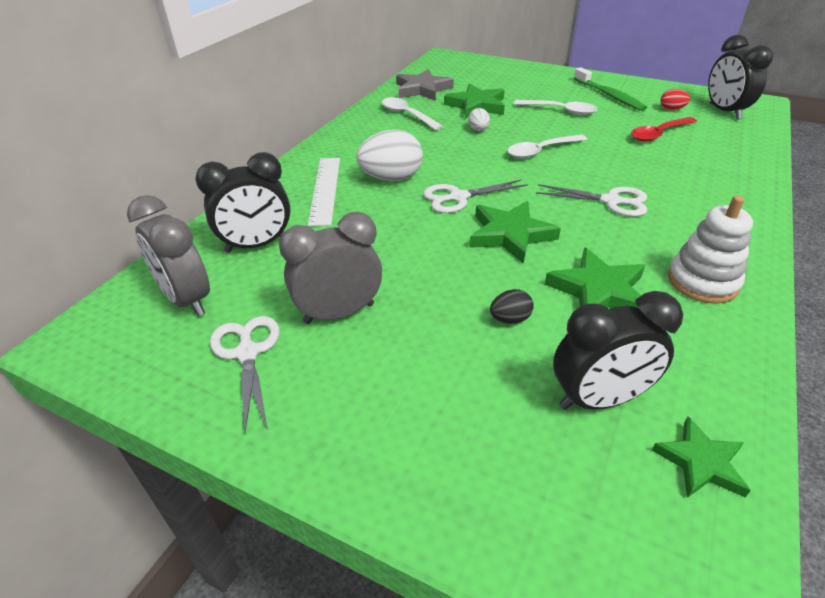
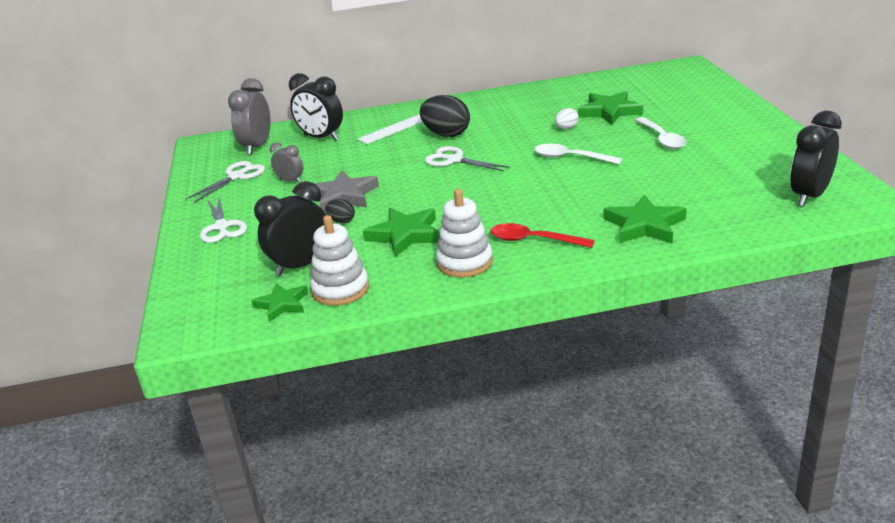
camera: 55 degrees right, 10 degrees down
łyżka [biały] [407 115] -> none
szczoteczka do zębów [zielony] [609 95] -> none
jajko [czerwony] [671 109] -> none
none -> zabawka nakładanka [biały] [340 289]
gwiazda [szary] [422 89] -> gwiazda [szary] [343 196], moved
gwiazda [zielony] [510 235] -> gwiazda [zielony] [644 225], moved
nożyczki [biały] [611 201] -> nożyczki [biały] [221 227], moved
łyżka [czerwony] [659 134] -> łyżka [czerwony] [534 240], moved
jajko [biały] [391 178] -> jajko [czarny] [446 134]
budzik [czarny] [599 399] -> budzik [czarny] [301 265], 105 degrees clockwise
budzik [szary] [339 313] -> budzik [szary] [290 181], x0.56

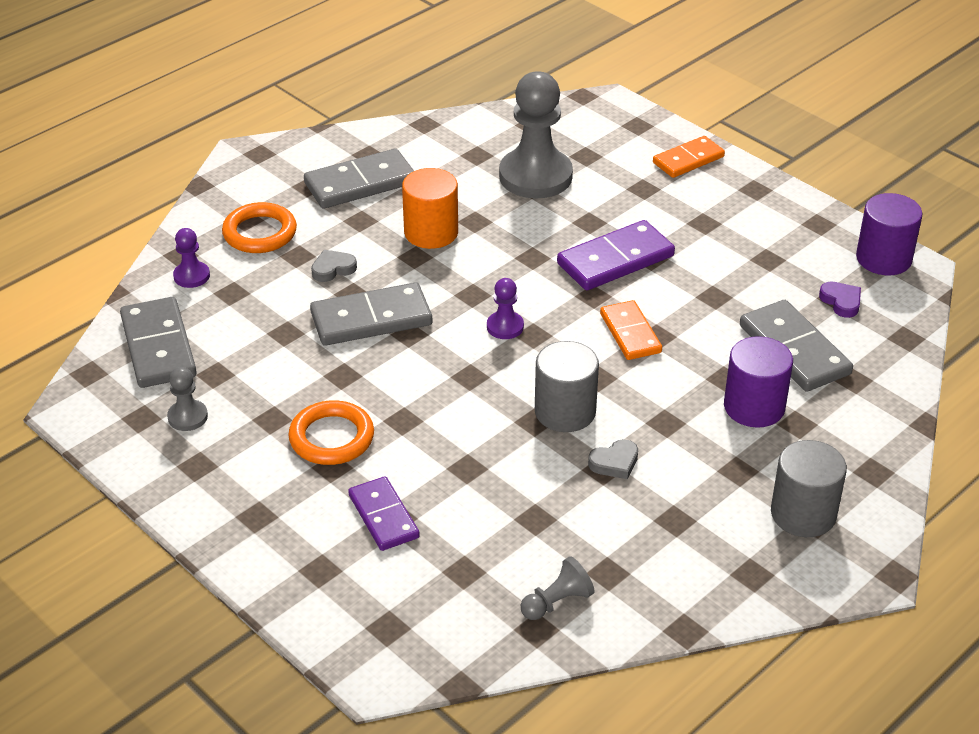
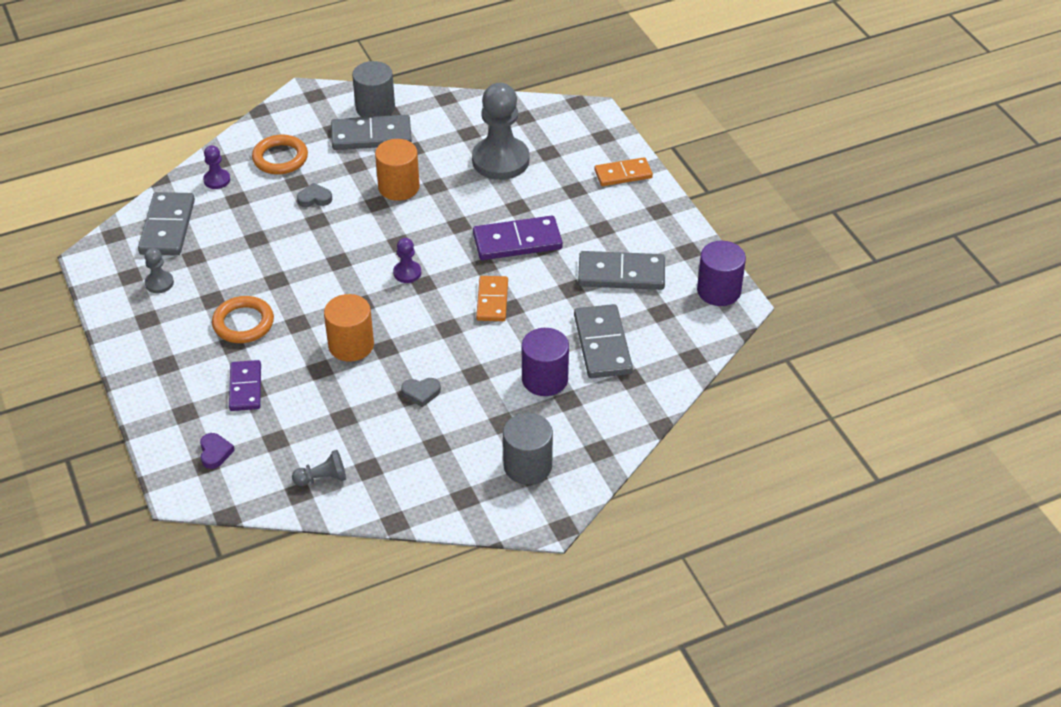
camera: 20 degrees right, 5 degrees up
none -> walec [pomarańczowy] [351 345]
kostka domina [szary] [371 319] -> kostka domina [szary] [621 274], moved
walec [szary] [565 411] -> walec [szary] [375 108], moved
serce [fioletowy] [841 301] -> serce [fioletowy] [215 452], moved

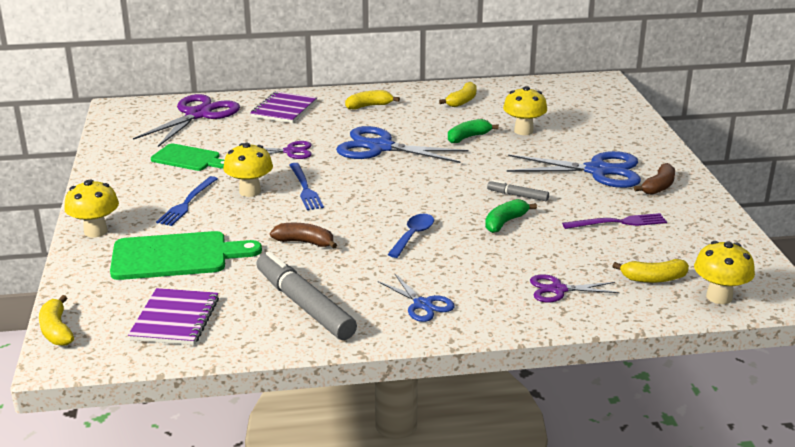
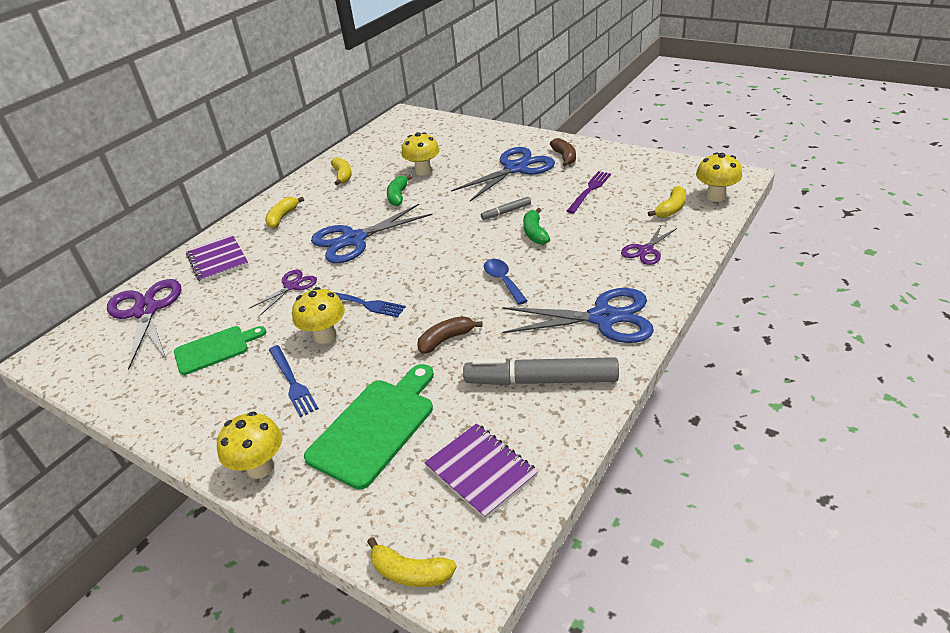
camera: 45 degrees left, 10 degrees up
nożyczki [niebieski] [422 304] -> nożyczki [niebieski] [603 318], x1.86

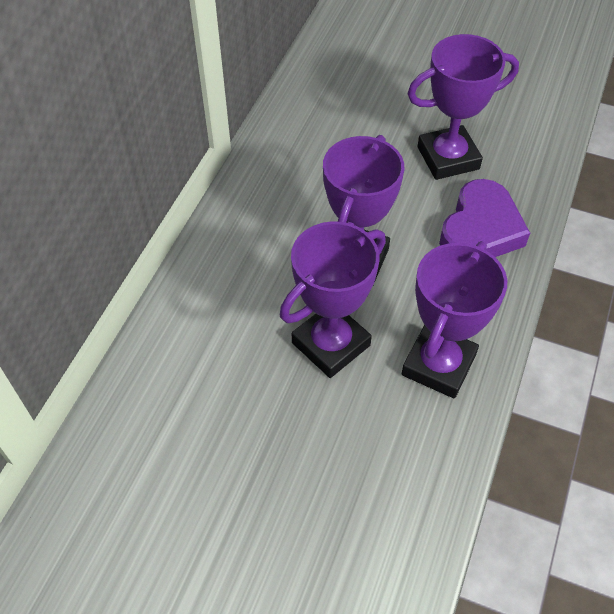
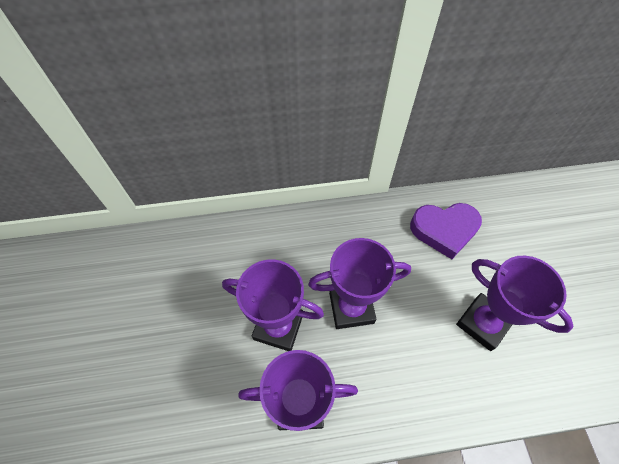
camera: 60 degrees right, 5 degrees up
serce [fioletowy] [480 230] -> serce [fioletowy] [444 230], moved

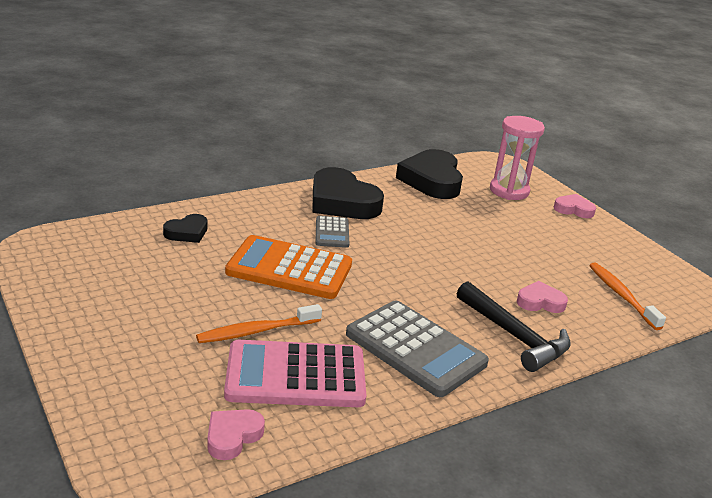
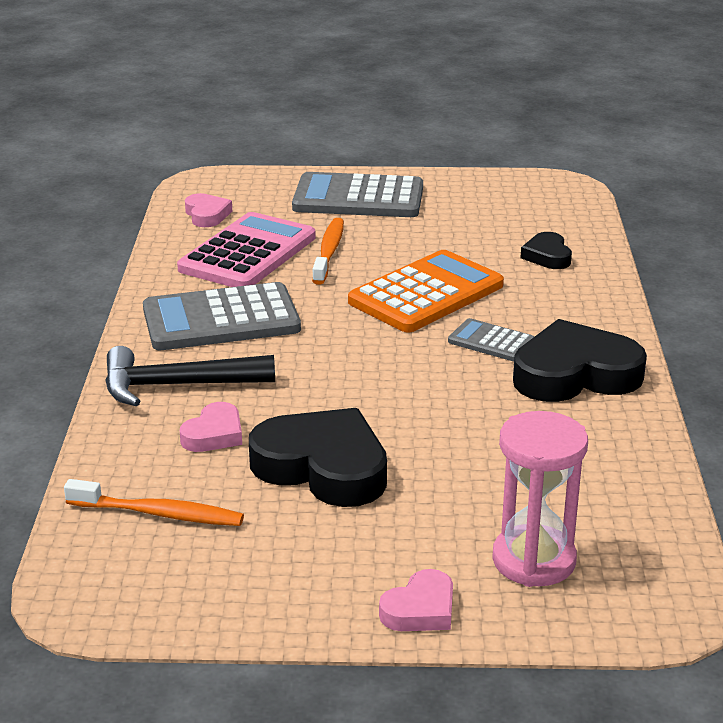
camera: 125 degrees right, 0 degrees up
none -> kalkulator [szary] [358 198]
serce [czarny] [432 180] -> serce [czarny] [323 467], moved

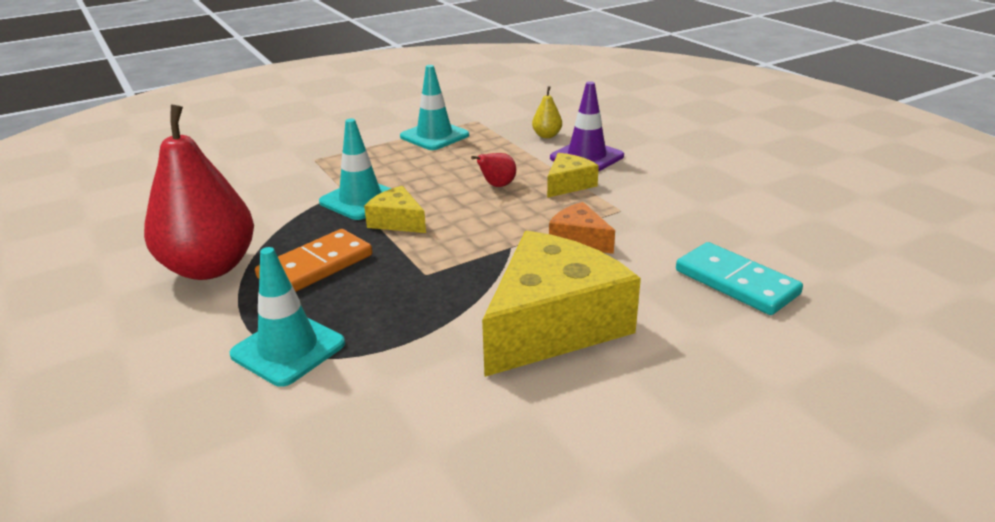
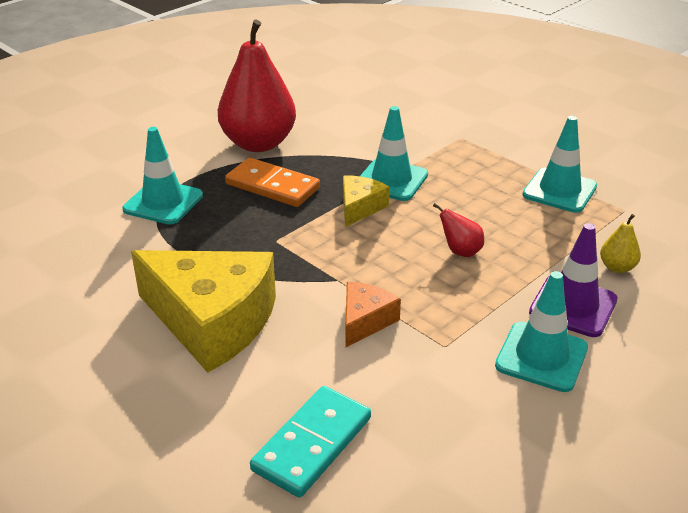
camera: 75 degrees right, 5 degrees up
ser [żółty] [568 184] -> none
none -> pachołek [turkusowy] [541 357]

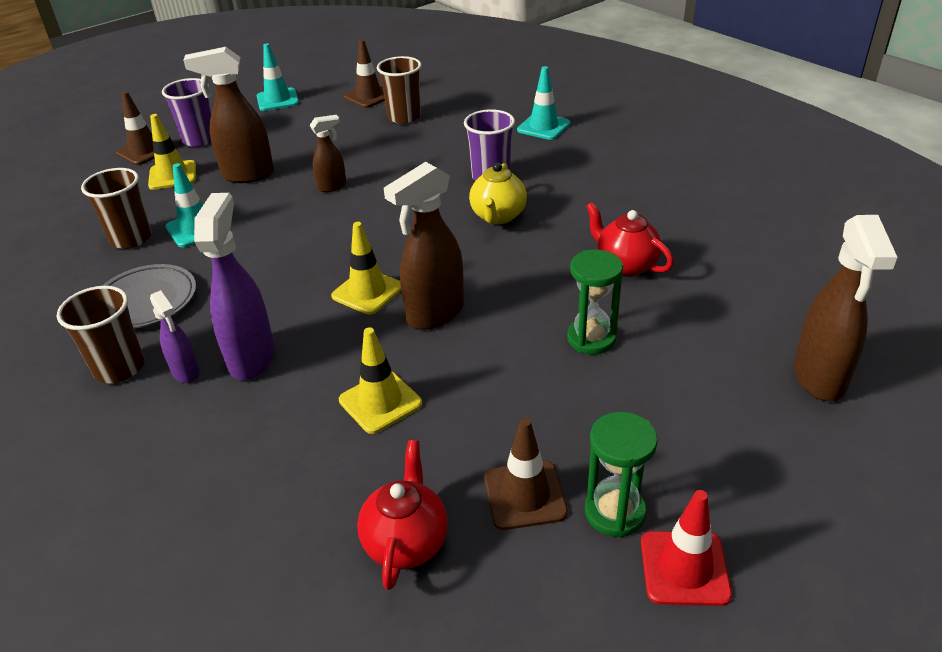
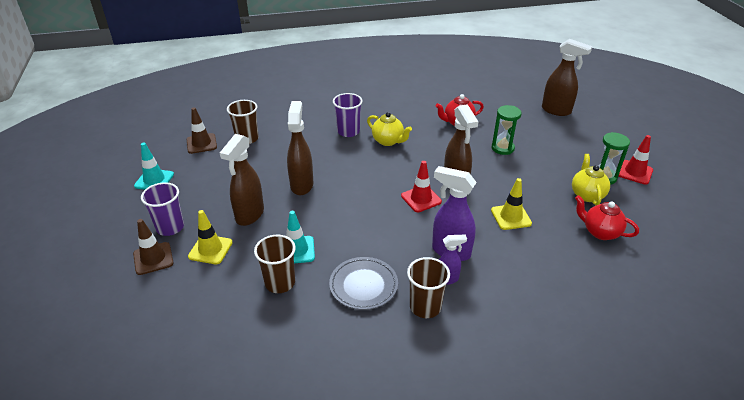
camera: 65 degrees left, 0 degrees up
pachołek [turkusowy] [543 127] -> none
pachołek [brązowy] [525 495] -> imbryk [żółty] [587 195]
pachołek [żółty] [367 292] -> pachołek [czerwony] [421 199]
spryskiwacz [brązowy] [332 186] -> spryskiwacz [brązowy] [302 185], x1.78

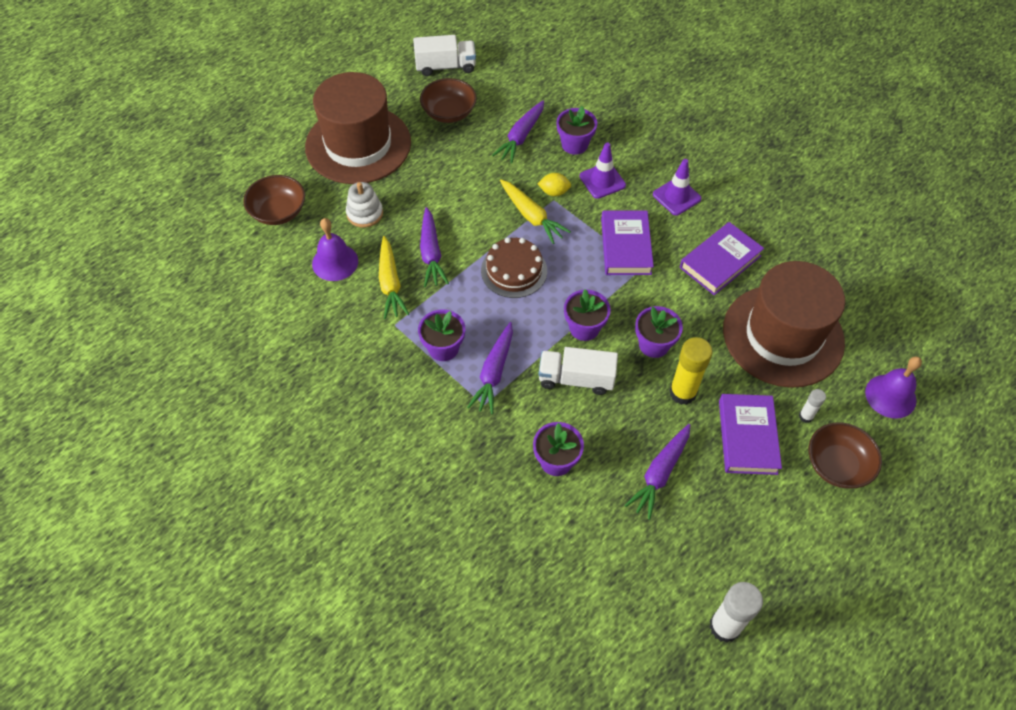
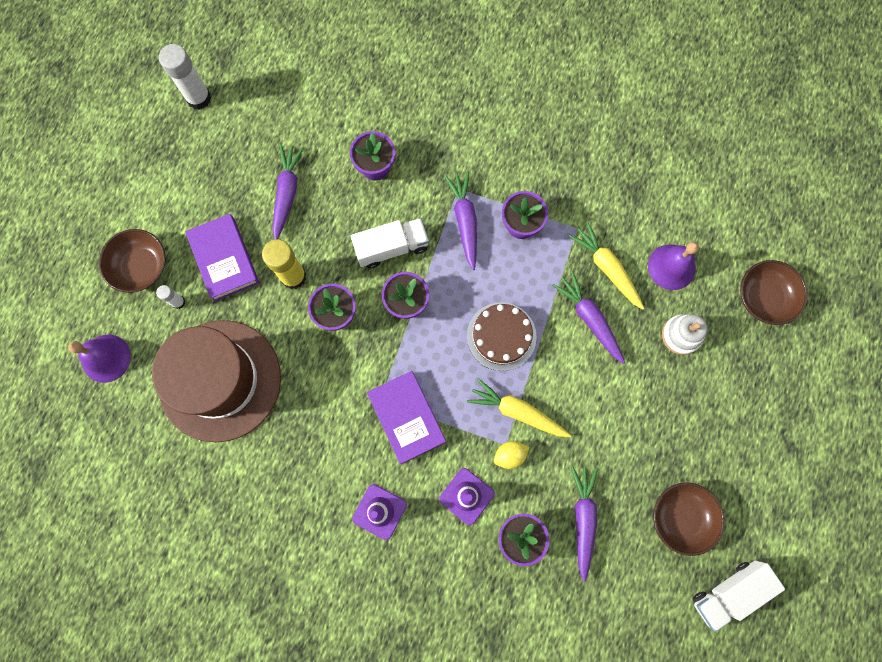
camera: 155 degrees right, 20 degrees up
kapelusz [brązowy] [358 144] -> none
książka [fioletowy] [720 262] -> none

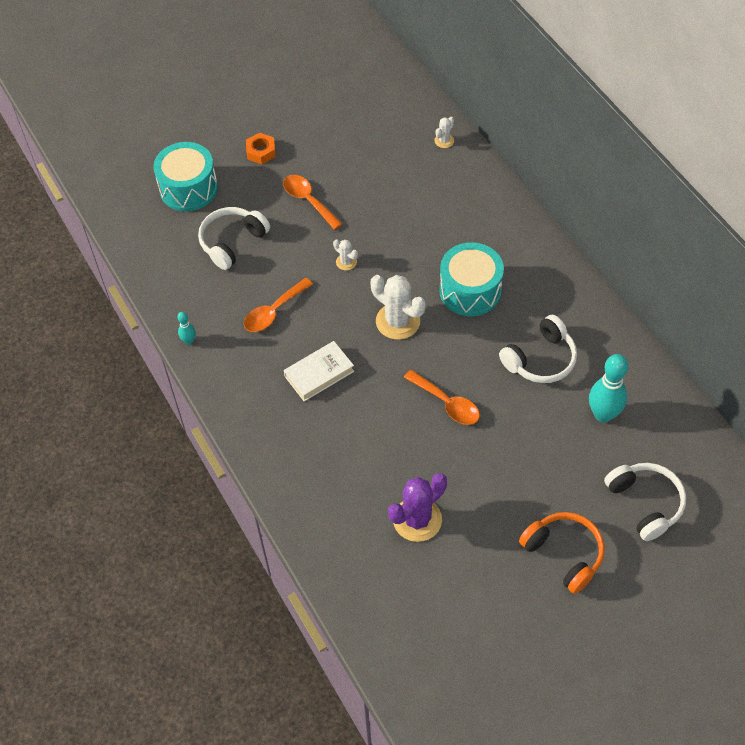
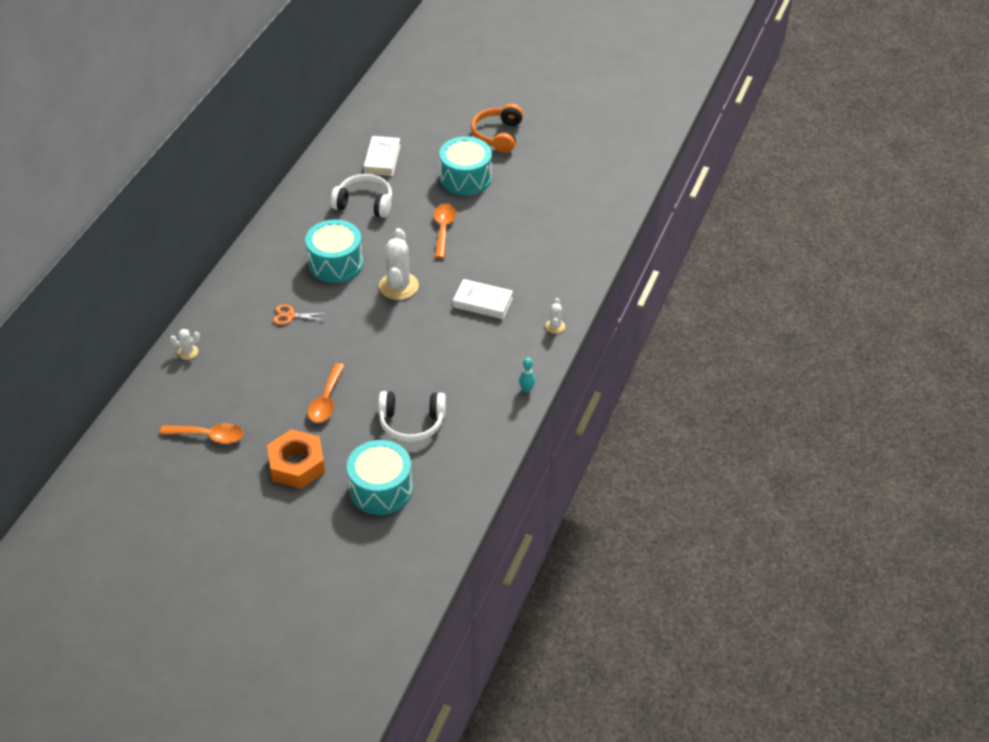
camera: 130 degrees left, 10 degrees down
kaktus [fioletowy] [417 519] -> none
słuchawki [biały] [645 503] -> none
none -> nożyczki [pomarańczowy] [290 316]
none -> bęben [turkusowy] [465 178]
łyżka [pomarańczowy] [274 311] -> łyżka [pomarańczowy] [209 436], moved
kaktus [biały] [346 262] -> kaktus [biały] [555 326], moved
kręgiel [turkusowy] [603 414] -> książka [biały] [382 159]
nakrętka [pomarańczowy] [261 152] -> nakrętka [pomarańczowy] [297 465], x1.71

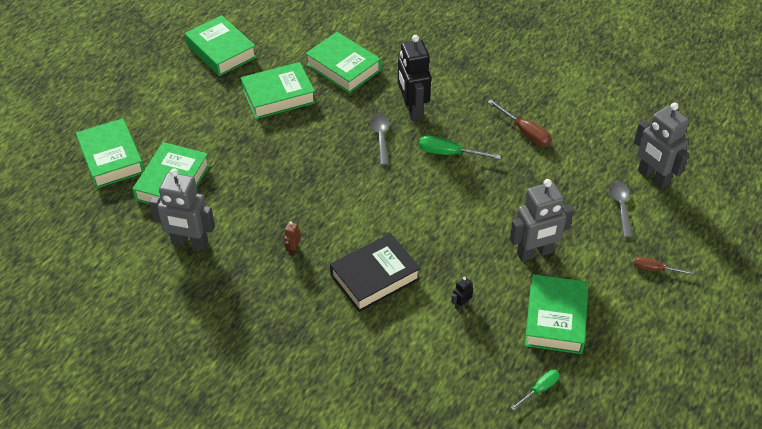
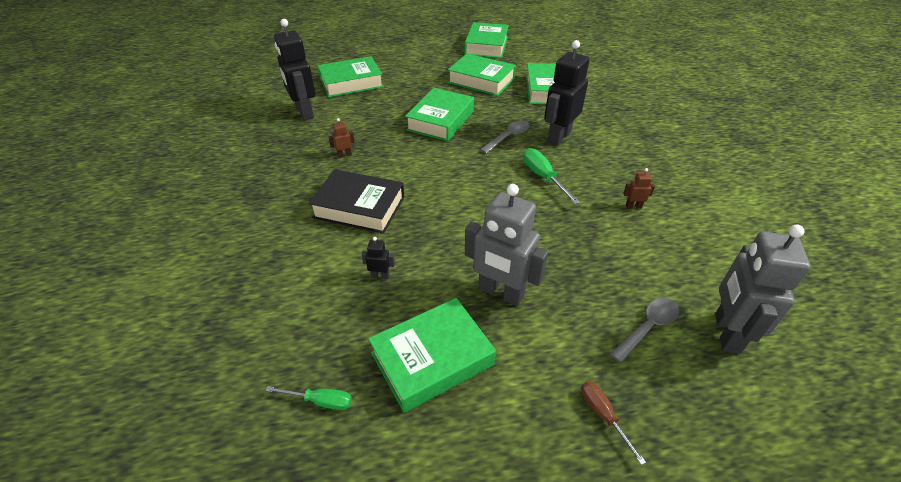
camera: 50 degrees right, 5 degrees down
książka [zielony] [111 158] -> książka [zielony] [440 120], moved
śrubokręt [brązowy] [525 132] -> robot [brązowy] [633 206]
robot [szary] [189 243] -> robot [czarny] [304 112]

